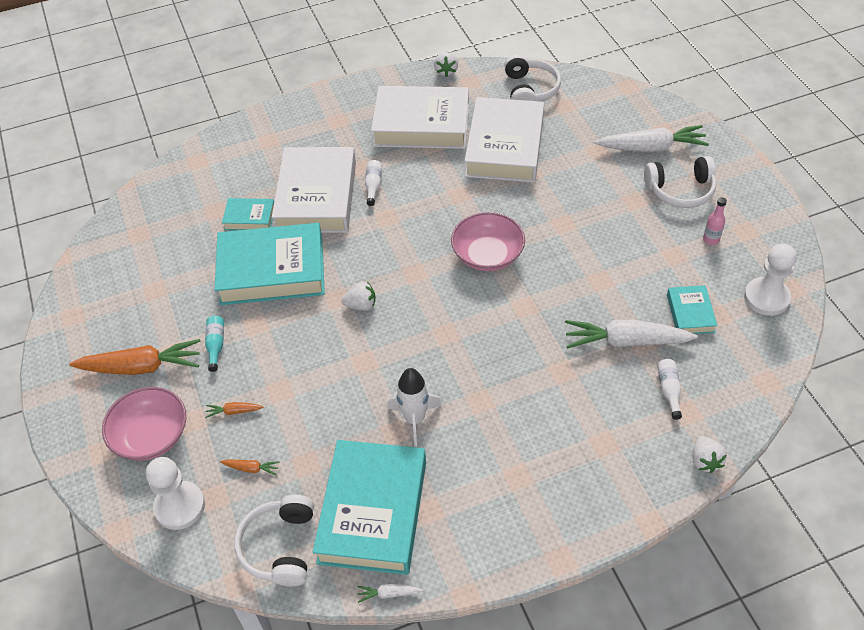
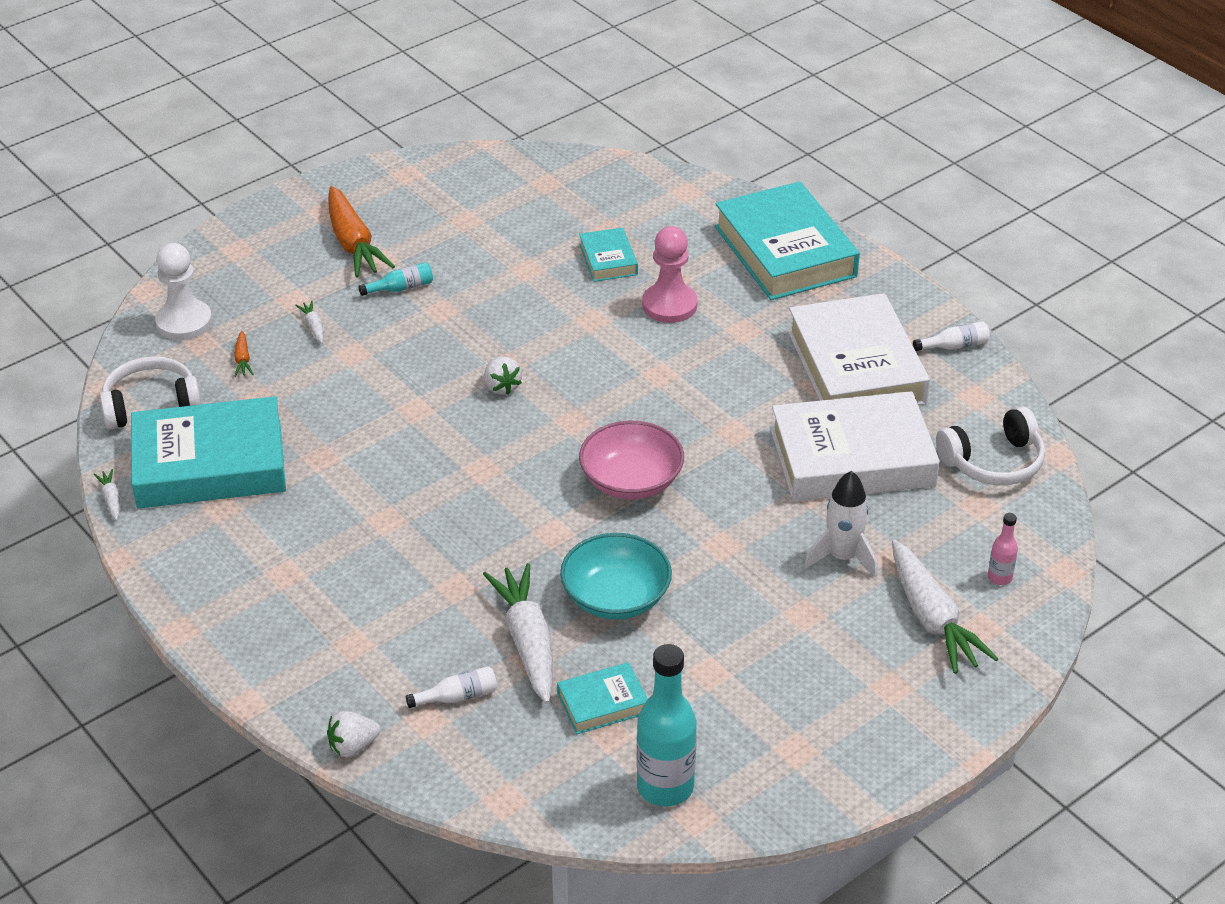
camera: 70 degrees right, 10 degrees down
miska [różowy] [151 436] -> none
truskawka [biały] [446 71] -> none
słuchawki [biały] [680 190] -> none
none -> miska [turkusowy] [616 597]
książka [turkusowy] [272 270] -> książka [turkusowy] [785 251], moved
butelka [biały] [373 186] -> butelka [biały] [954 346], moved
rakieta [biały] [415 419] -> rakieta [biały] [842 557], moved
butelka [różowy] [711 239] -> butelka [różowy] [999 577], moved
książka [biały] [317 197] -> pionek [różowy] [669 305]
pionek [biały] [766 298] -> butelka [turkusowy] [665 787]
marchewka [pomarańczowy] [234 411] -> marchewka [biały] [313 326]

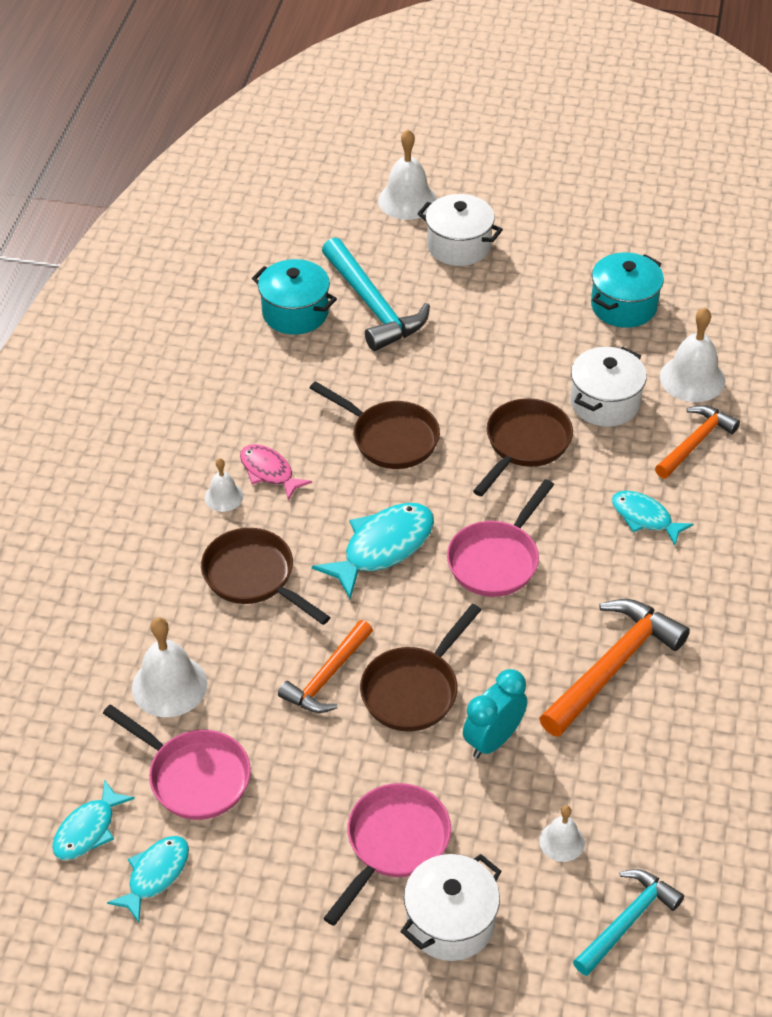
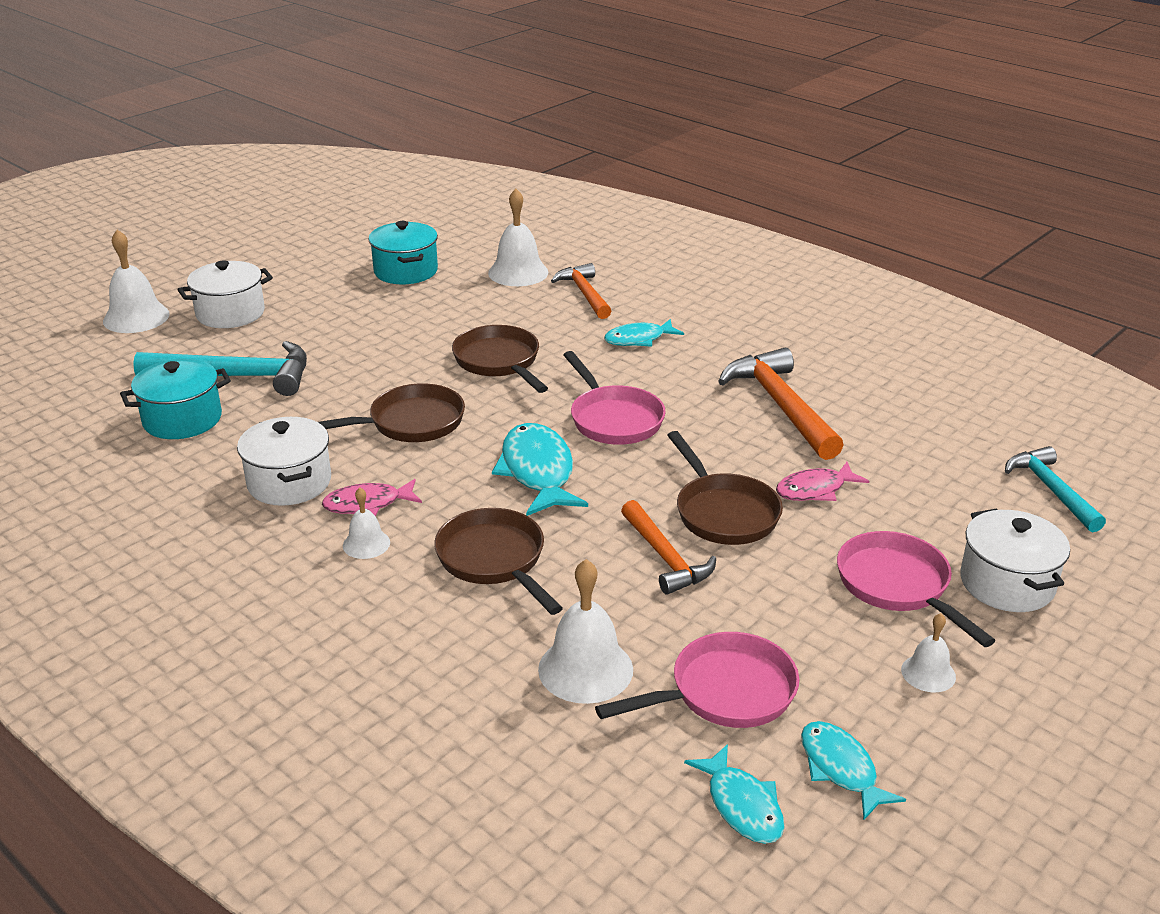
camera: 60 degrees left, 15 degrees down
dzwonek [biały] [562 841] -> dzwonek [biały] [928 673], moved
garnek [biały] [605 403] -> garnek [biały] [289 482], moved
budzik [turkusowy] [493 740] -> ryba [różowy] [815 490]
patelnia [brązowy] [254 577] -> patelnia [brązowy] [494 560], 75 degrees clockwise

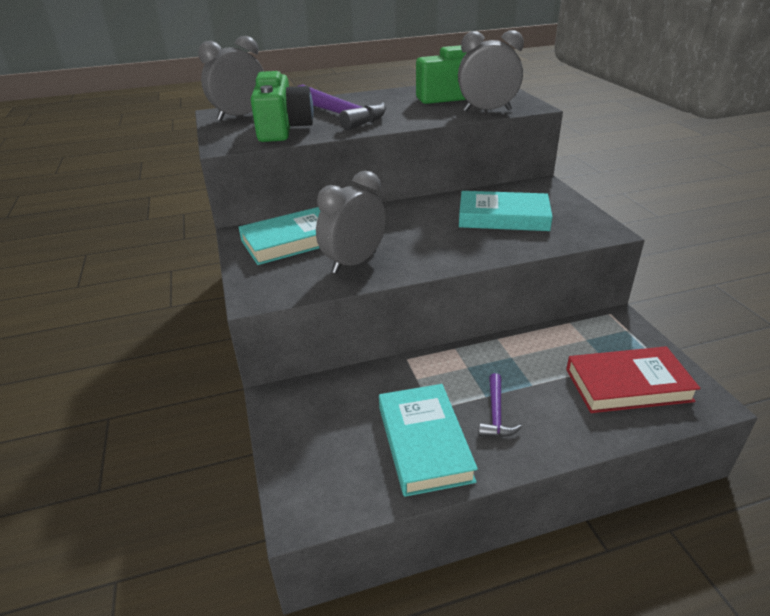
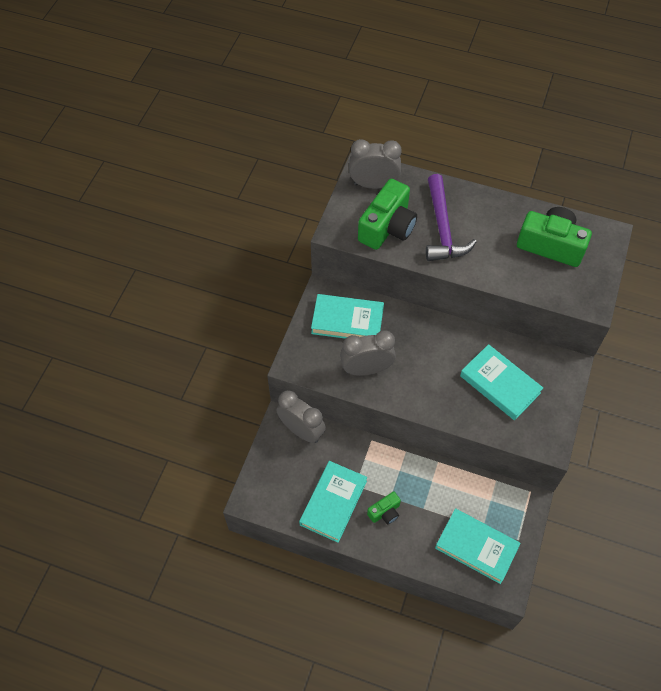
camera: 35 degrees right, 25 degrees up
budzik [szary] [487 110] -> budzik [szary] [301 430], moved
młotek [fioletowy] [496 414] -> aparat fotograficzny [zielony] [385 512]
książka [czerwony] [628 385] -> książka [turkusowy] [476 547]

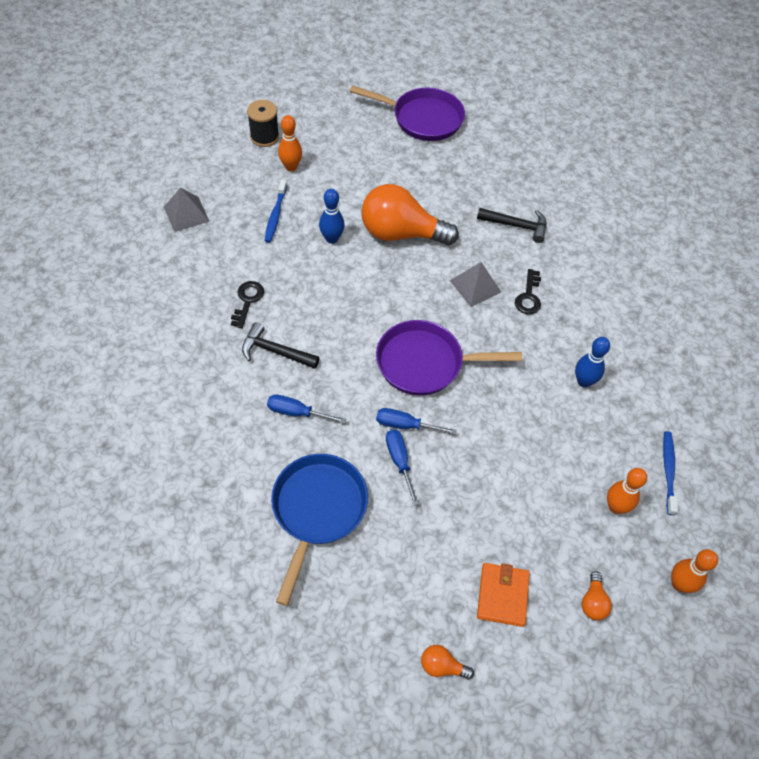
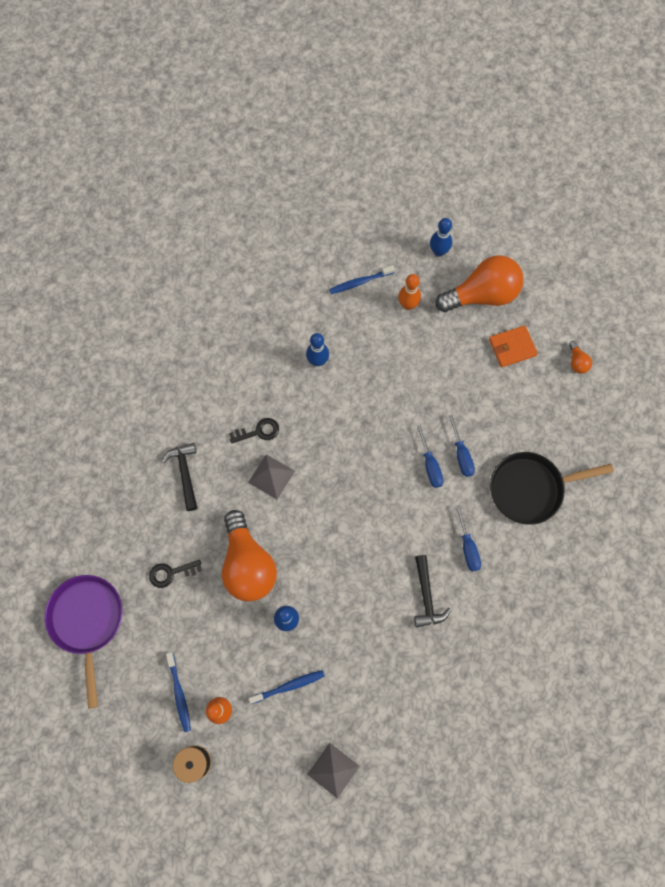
camera: 115 degrees left, 15 degrees up
patelnia [fioletowy] [425 363] -> none
none -> szczoteczka do zębów [niebieski] [179 693]
klucz [czarny] [247 301] -> klucz [czarny] [171 573], moved
patelnia [niebieski] [317 510] -> patelnia [czarny] [531 489]
kręgiel [pomarańczowy] [679 584] -> kręgiel [niebieski] [438 251]
śrubokręt [niebieski] [399 462] -> śrubokręt [niebieski] [461 454], 60 degrees counterclockwise
żarówka [pomarańczowy] [593 602] -> żarówka [pomarańczowy] [482 295], x2.44

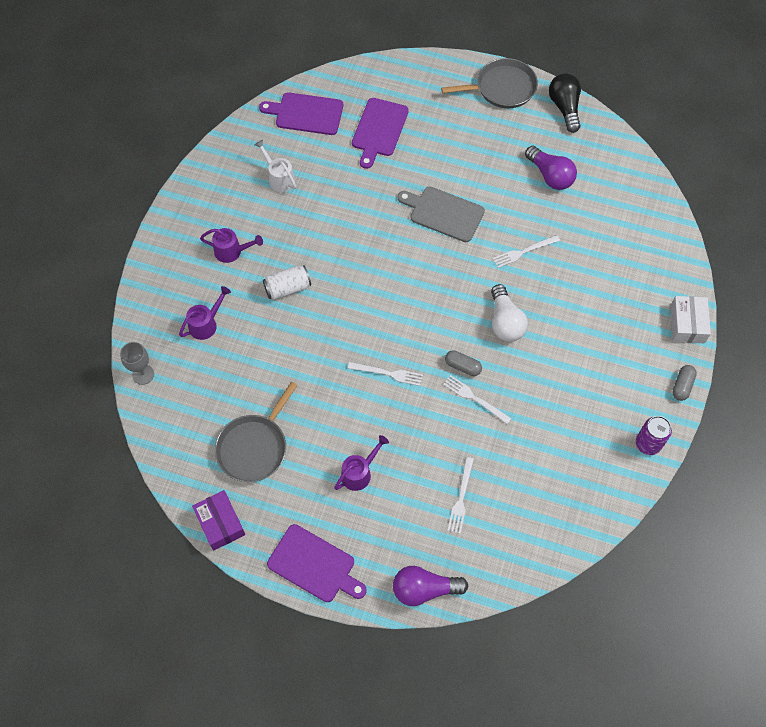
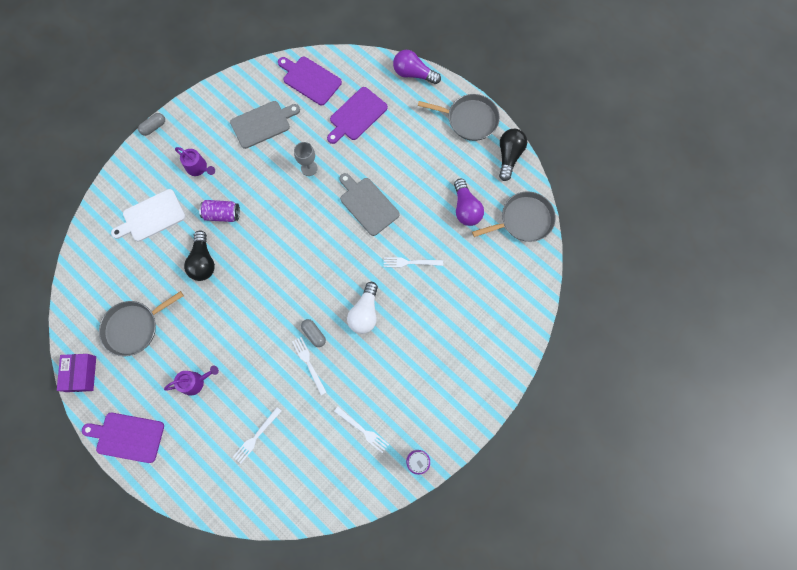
camera: 25 degrees right, 10 degrees up
pudełko [biały] [687 324] -> none
none -> żarówka [czarny] [203 262]
none -> patelnia [szary] [523 220]
kielich [szary] [143 374] -> kielich [szary] [309 168], moved
widelec [biały] [387 373] -> widelec [biały] [362 430], moved
żarówka [fioletowy] [424 589] -> żarówka [fioletowy] [413 74], moved
kapsułka [szary] [682 386] -> kapsułka [szary] [154 127], moved
konewka [fioletowy] [206 323] -> deska do krojenia [biały] [151 216]
konewka [biały] [279 178] -> deska do krojenia [szary] [263 123]
puszka [biały] [287 288] -> puszka [fioletowy] [222 214]
deska do krojenia [fioletowy] [314 565] -> deska do krojenia [fioletowy] [127 437], 135 degrees clockwise

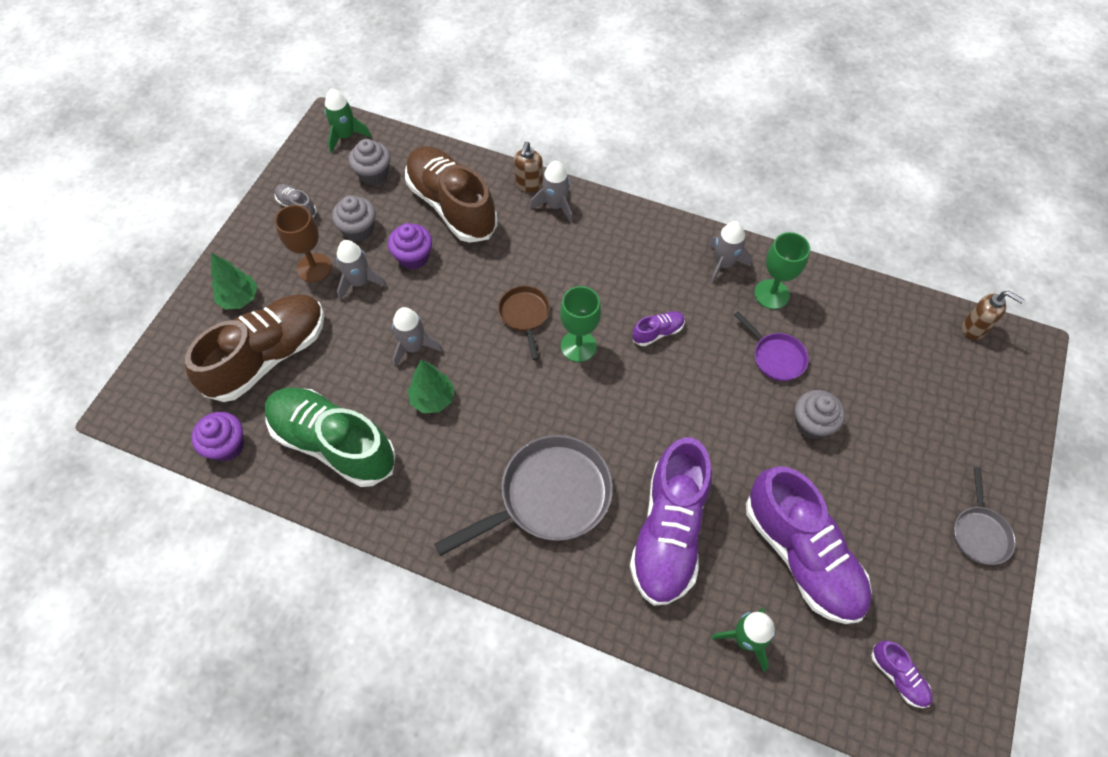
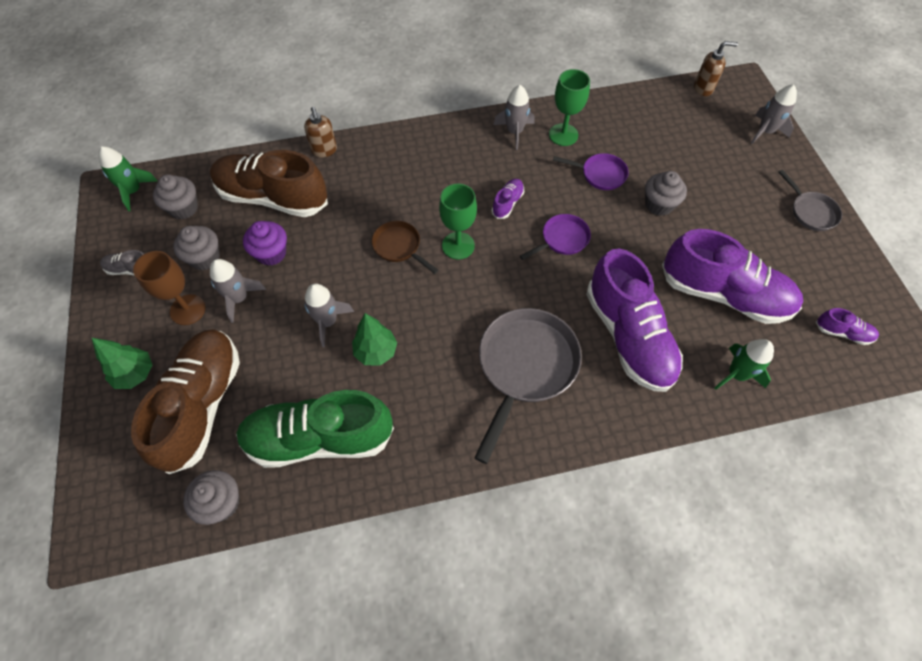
camera: 35 degrees left, 0 degrees up
none -> patelnia [fioletowy] [562 239]
rakieta [szary] [555 206] -> rakieta [szary] [765 131], moved
muffinka [fioletowy] [227 445] -> muffinka [szary] [221 503]

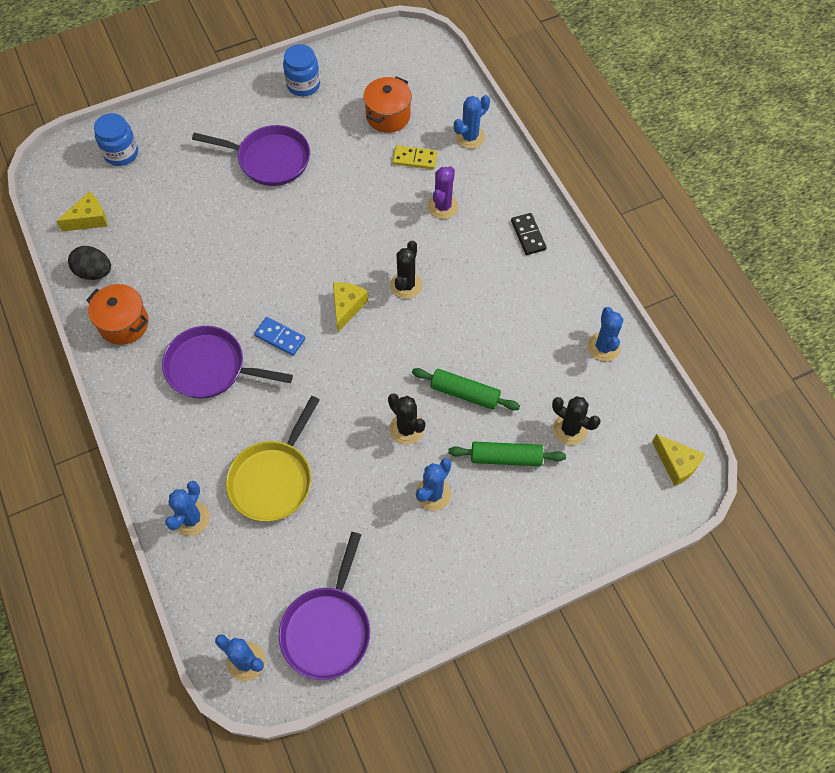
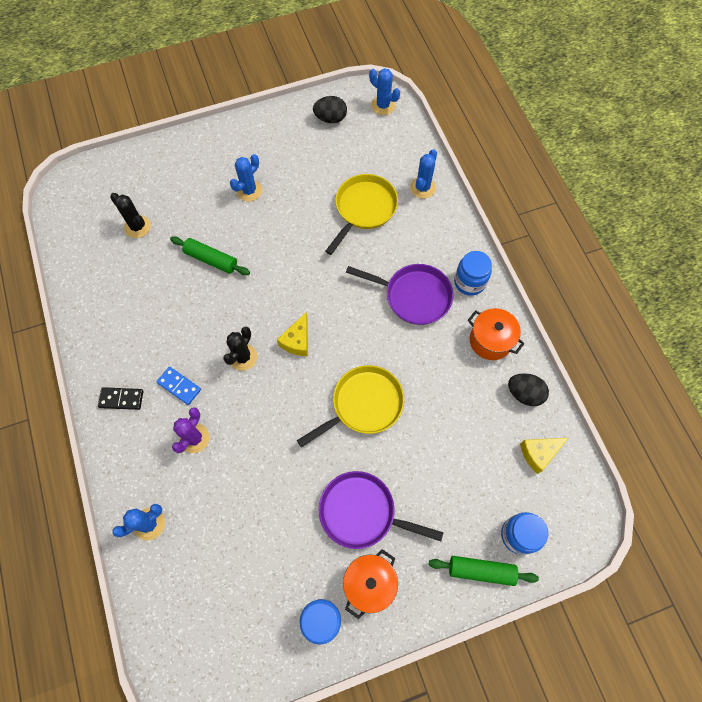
camera: 175 degrees left, 5 degrees up
kaktus [czarny] [406 429] -> none
kostka domina [żółty] [415 159] -> none
kaktus [niebieski] [603 347] -> none
ser [żółty] [676 464] -> none
none -> patelnia [żółty] [363 405]
none -> słoik [niebieski] [469 282]
kostka domina [niebieski] [280 337] -> kostka domina [niebieski] [179 386], moved
garnek [pomarańczowy] [388 116] -> garnek [pomarańczowy] [369 583], moved
wałek do ciasta [zielony] [506 457] -> wałek do ciasta [zielony] [481 571], moved
patelnia [fioletowy] [327 628] -> jajko [czarny] [330 118]
kostka domina [czarny] [528 235] -> kostka domina [czarny] [121 399], 75 degrees counterclockwise

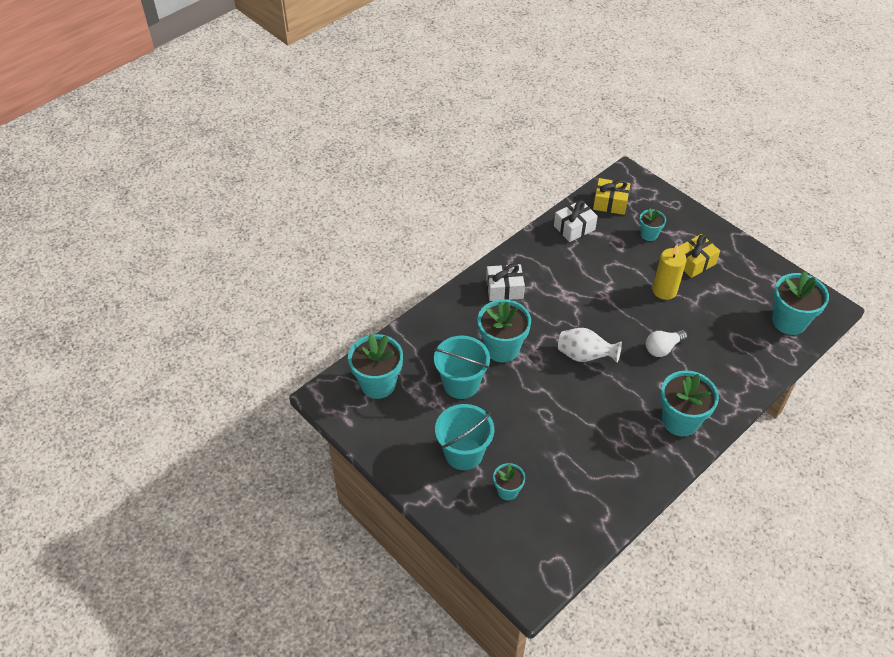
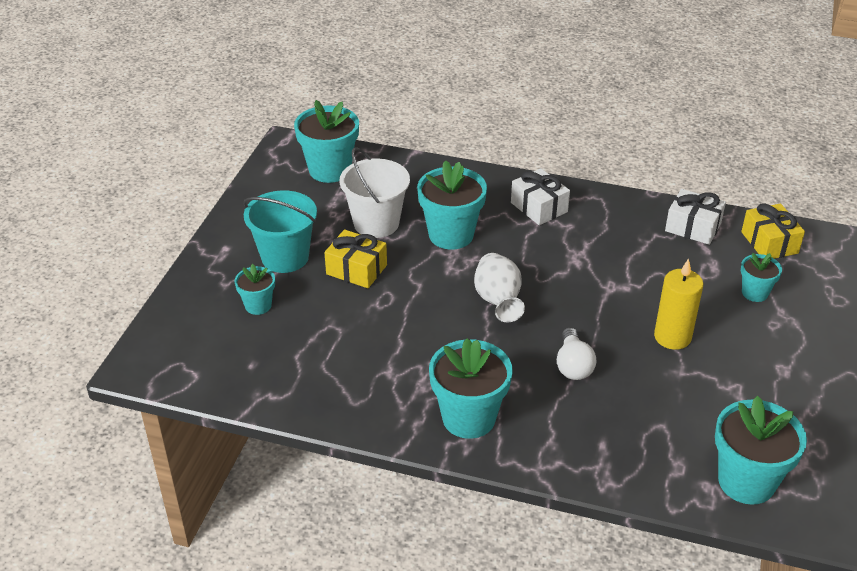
camera: 60 degrees right, 10 degrees down
prezent [żółty] [694 262] -> prezent [żółty] [356 269], moved
wiadro [turkusowy] [461 384] -> wiadro [biały] [376 223]
żarówka [biały] [663 348] -> żarówka [biały] [573 365], 120 degrees counterclockwise

